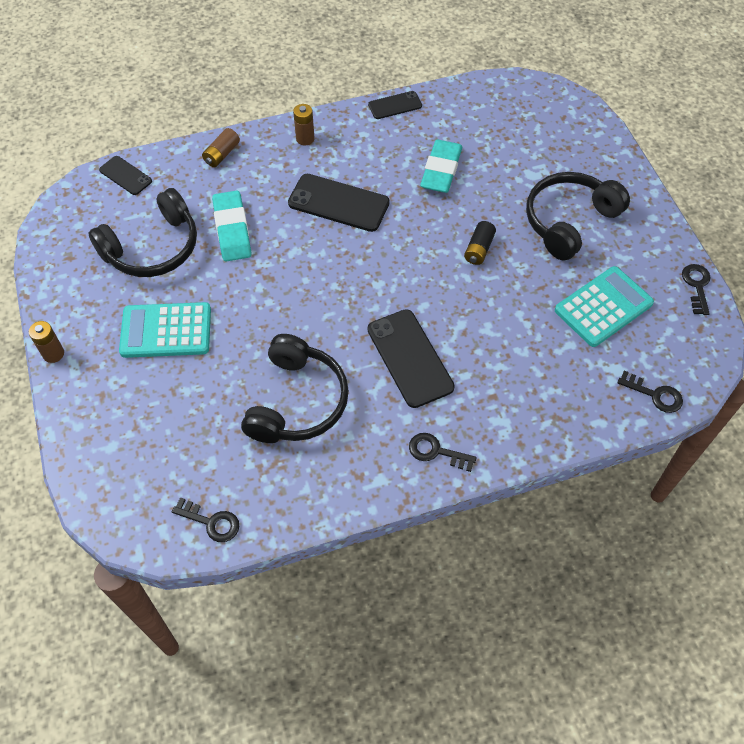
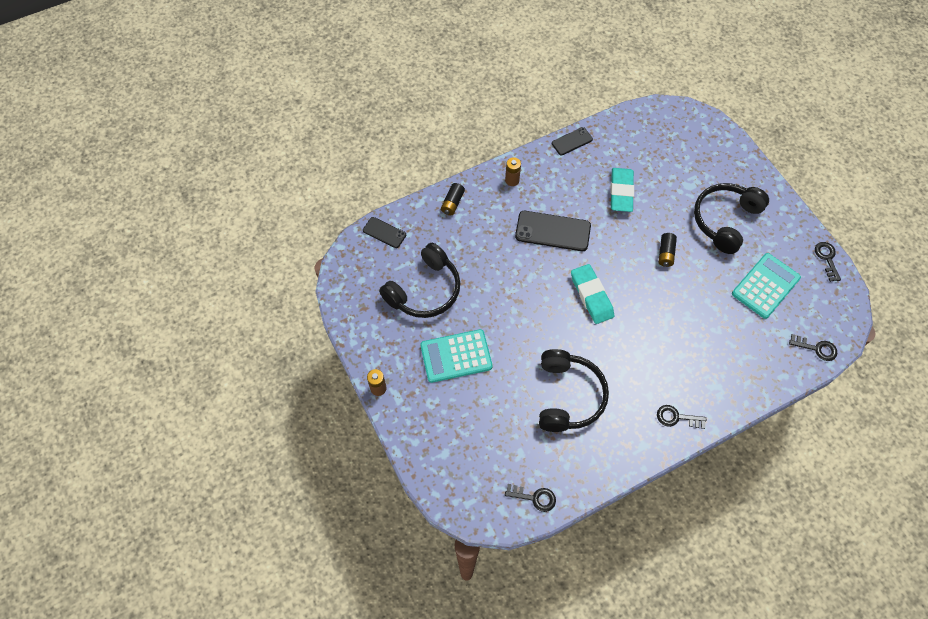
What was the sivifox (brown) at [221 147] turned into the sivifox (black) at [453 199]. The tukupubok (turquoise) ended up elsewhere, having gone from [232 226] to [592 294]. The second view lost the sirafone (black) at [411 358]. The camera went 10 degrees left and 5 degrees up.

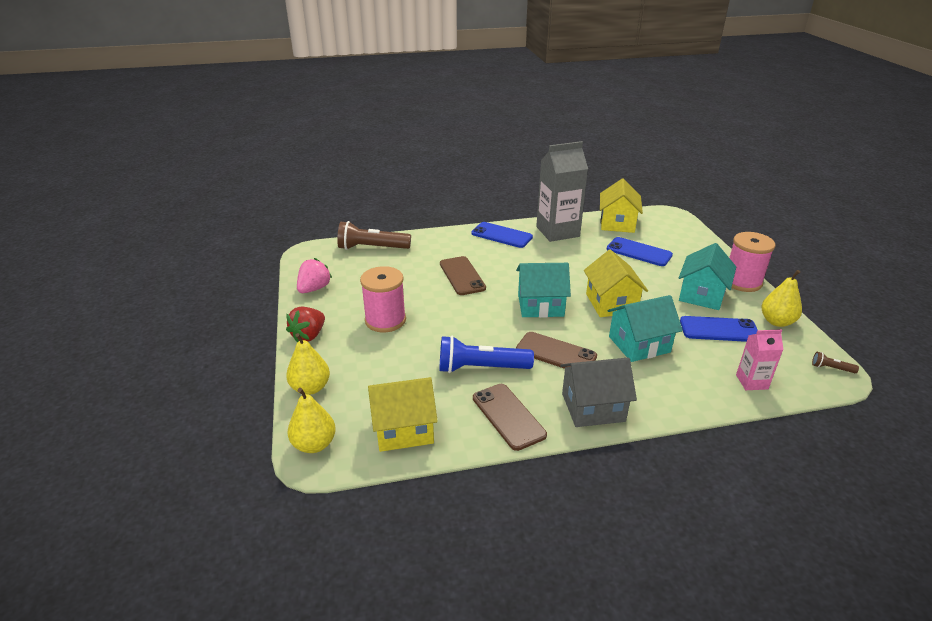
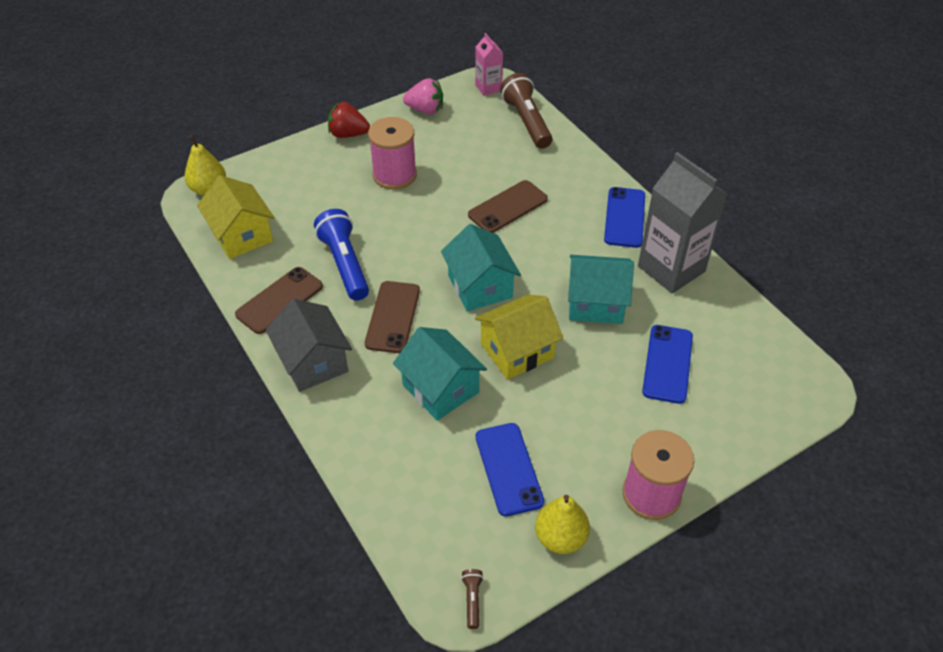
The second view lost the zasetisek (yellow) at [621 205]. The zasetisek (turquoise) ended up elsewhere, having gone from [707 276] to [601 289]. The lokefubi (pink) ended up elsewhere, having gone from [760 359] to [489 64]. The second view lost the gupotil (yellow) at [308 364]. The camera went 70 degrees right and 15 degrees up.

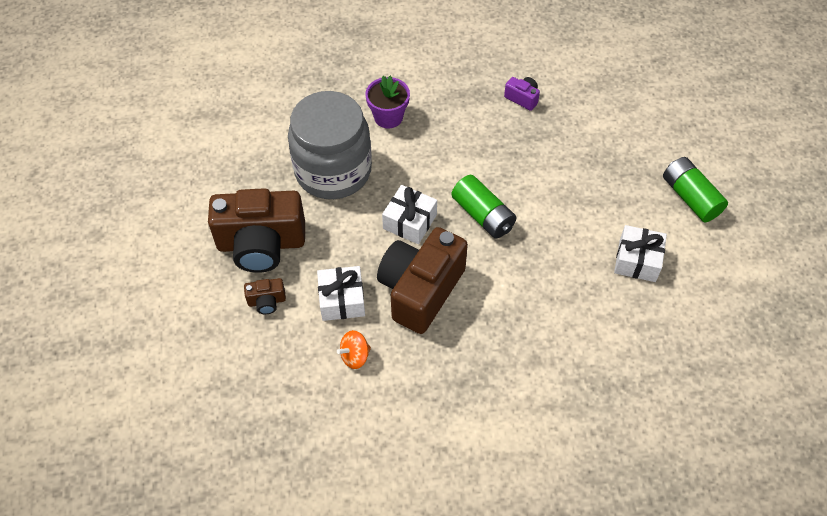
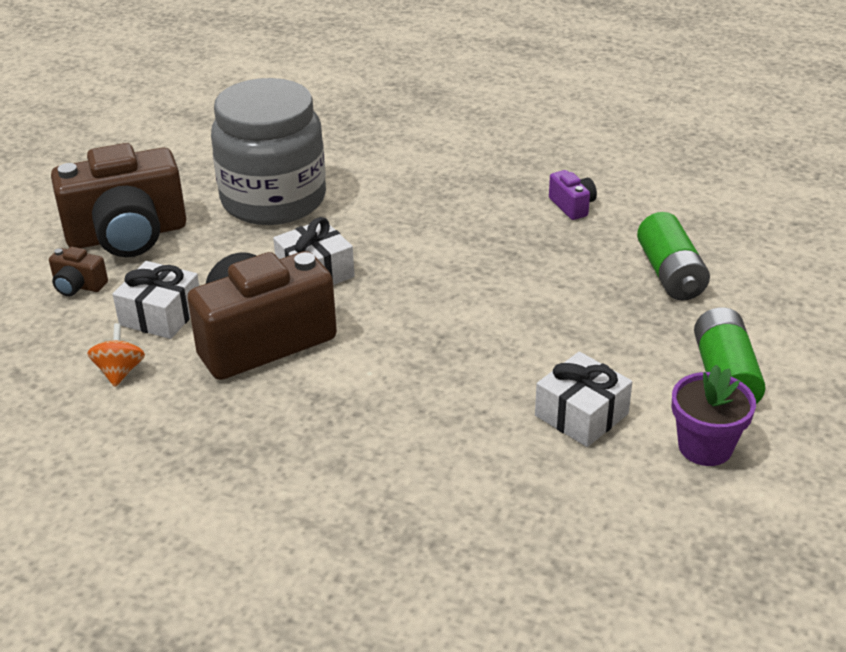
The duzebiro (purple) ended up elsewhere, having gone from [387 102] to [714 415]. The sivifox (green) ended up elsewhere, having gone from [483 206] to [673 256]. The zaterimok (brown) at [256 230] ended up facing another way, 45 degrees counterclockwise from before. The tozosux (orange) at [354 349] ended up facing another way, 90 degrees clockwise from before. The camera went 30 degrees right and 20 degrees down.

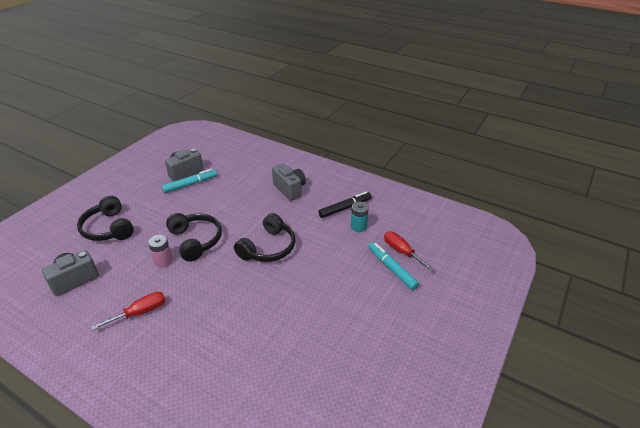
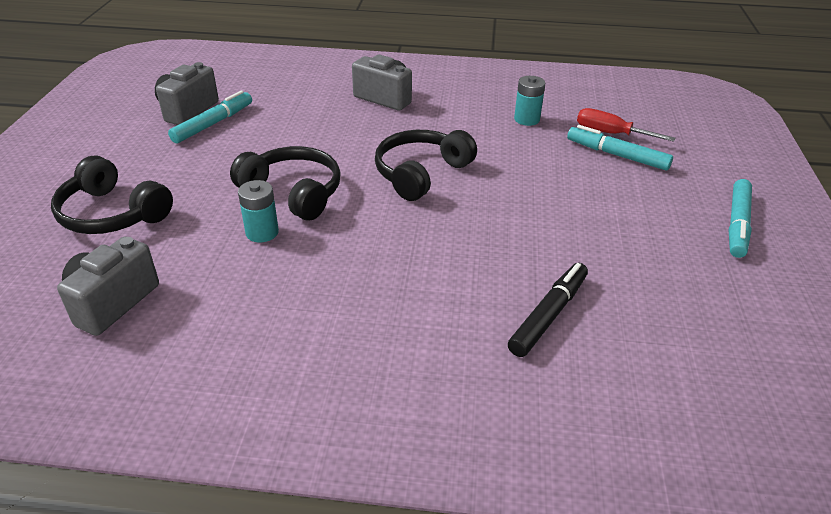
The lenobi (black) ended up elsewhere, having gone from [345 204] to [548 310]. The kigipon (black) at [264 237] ended up facing another way, 150 degrees counterclockwise from before. What was the sivifox (pink) at [160 251] turned into the sivifox (turquoise) at [258 211]. The second view lost the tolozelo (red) at [128 311]. The second view gained the lenobi (turquoise) at [740 218]. The camera went 25 degrees left and 0 degrees up.

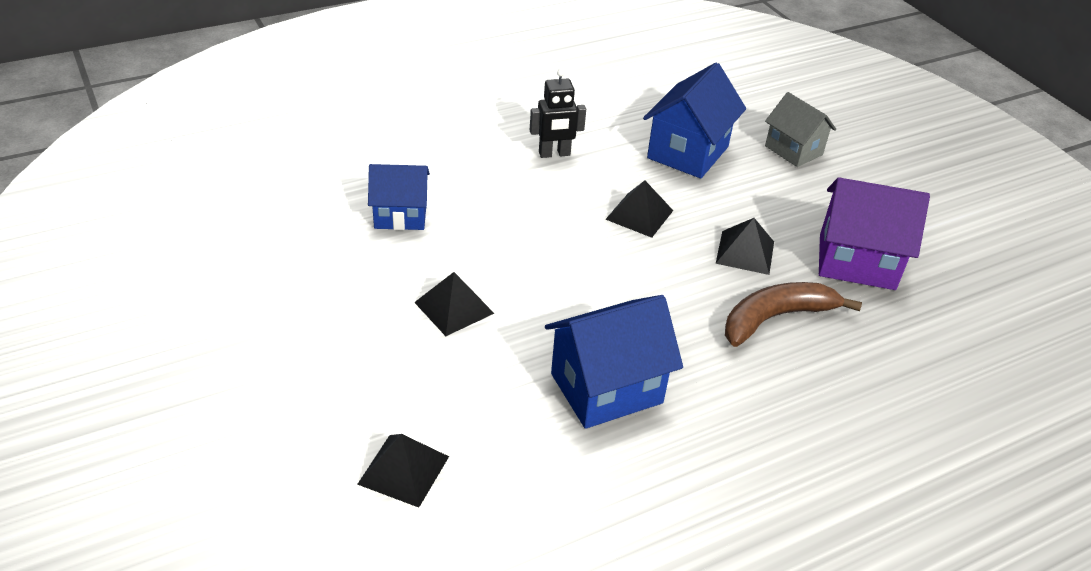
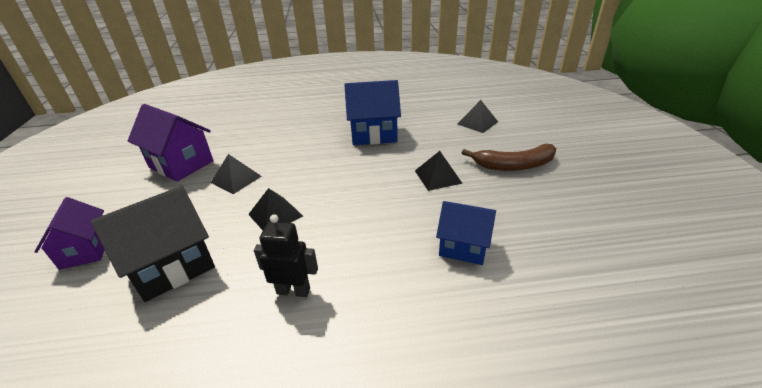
What was the zasetisek (blue) at [694 121] turned into the zasetisek (black) at [153 244]. What was the zasetisek (grey) at [800 129] turned into the zasetisek (purple) at [69 233]. The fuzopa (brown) ended up elsewhere, having gone from [793 314] to [509 157]. The camera went 155 degrees left and 5 degrees down.

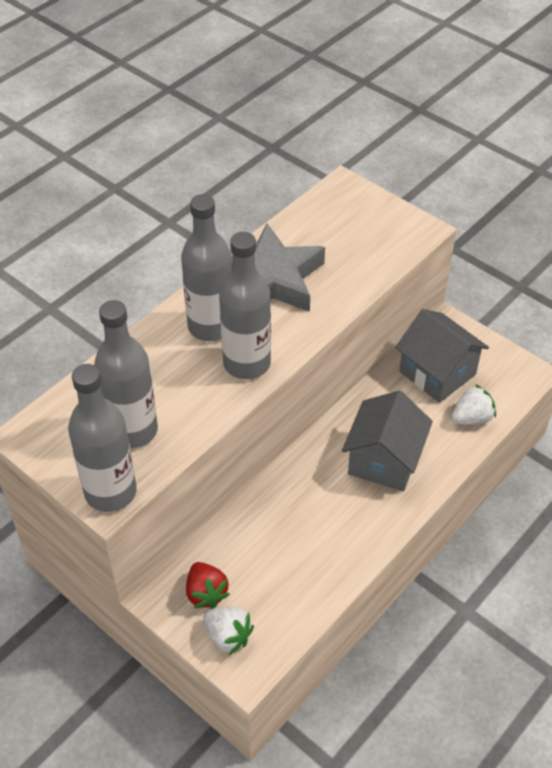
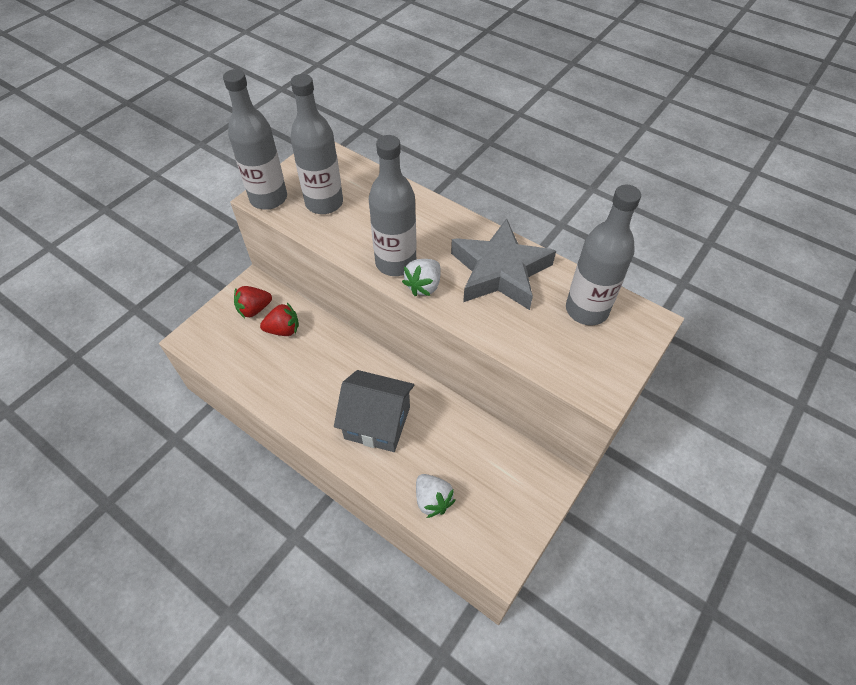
The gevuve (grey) ended up elsewhere, having gone from [206 267] to [603 254]. The second view lost the zasetisek (grey) at [442 356]. The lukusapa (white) ended up elsewhere, having gone from [228 631] to [421 277]. The second view gained the lukusapa (red) at [279 319]. The camera went 85 degrees right and 5 degrees up.

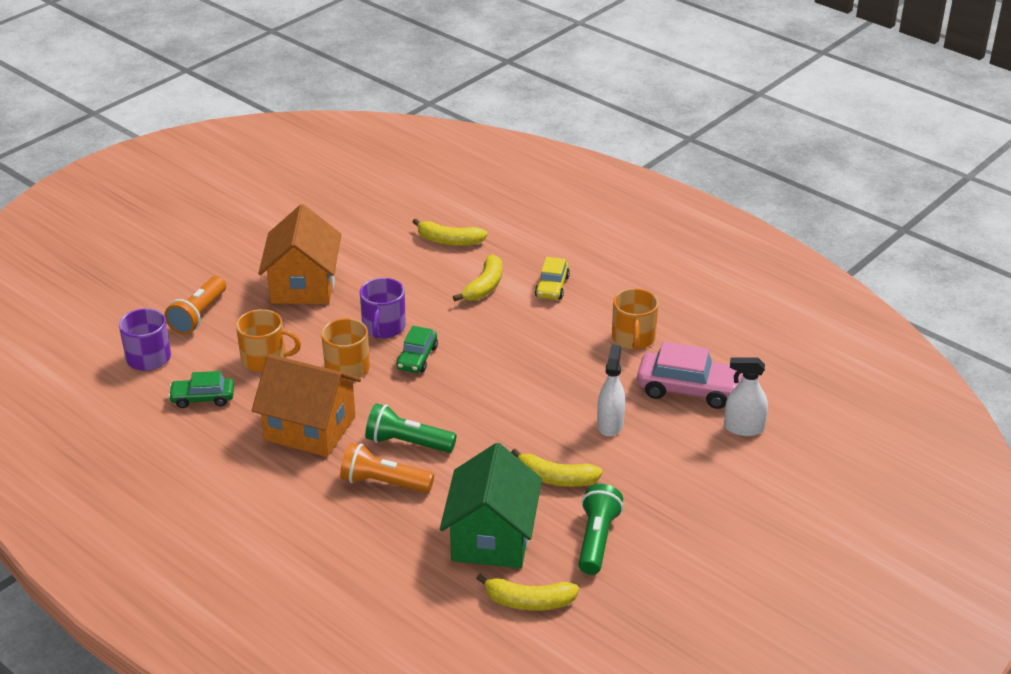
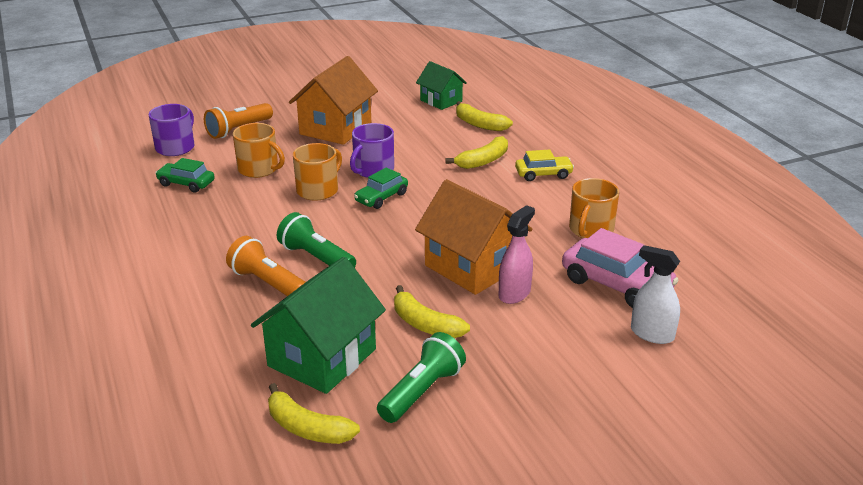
The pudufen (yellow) at [552 278] ended up facing another way, 135 degrees counterclockwise from before. What was the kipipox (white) at [611 391] turned into the kipipox (pink) at [517 254]. The zasetisek (orange) ended up elsewhere, having gone from [306 405] to [473 237]. The second view gained the zasetisek (green) at [441 85]. The camera went 25 degrees right and 5 degrees down.

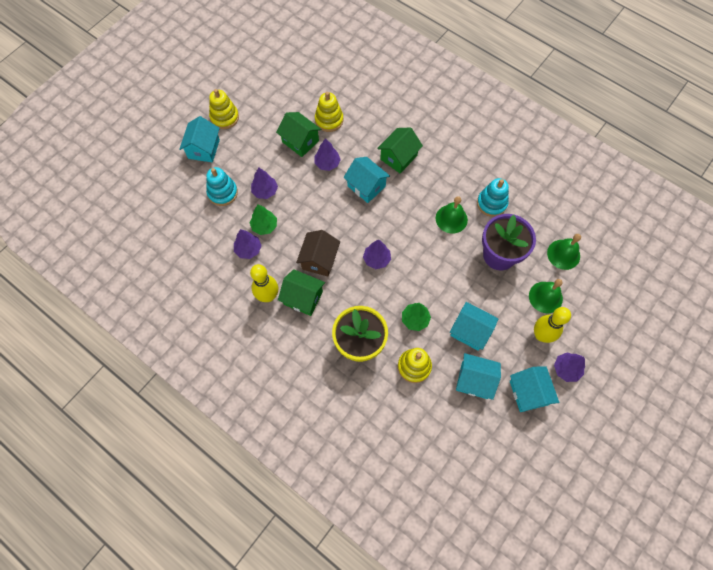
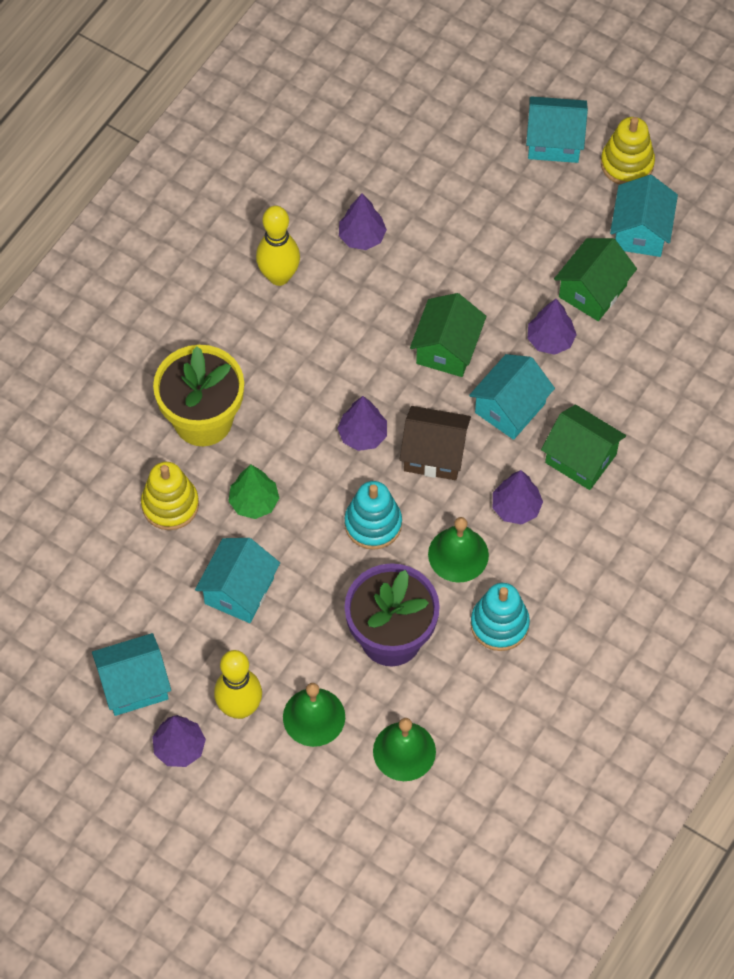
The second view lost the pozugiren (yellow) at [329 112]. The pozugiren (turquoise) ended up elsewhere, having gone from [222 186] to [373 515]. The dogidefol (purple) ended up elsewhere, having gone from [264 183] to [518 497]. The second view lost the dogidefol (green) at [263 219]. The zasetisek (brown) ended up elsewhere, having gone from [318 253] to [435 443]. The zasetisek (green) ended up elsewhere, having gone from [301 292] to [448 335]. The zasetisek (turquoise) ended up elsewhere, having gone from [478 376] to [644 216]. The camera went 85 degrees right and 5 degrees down.

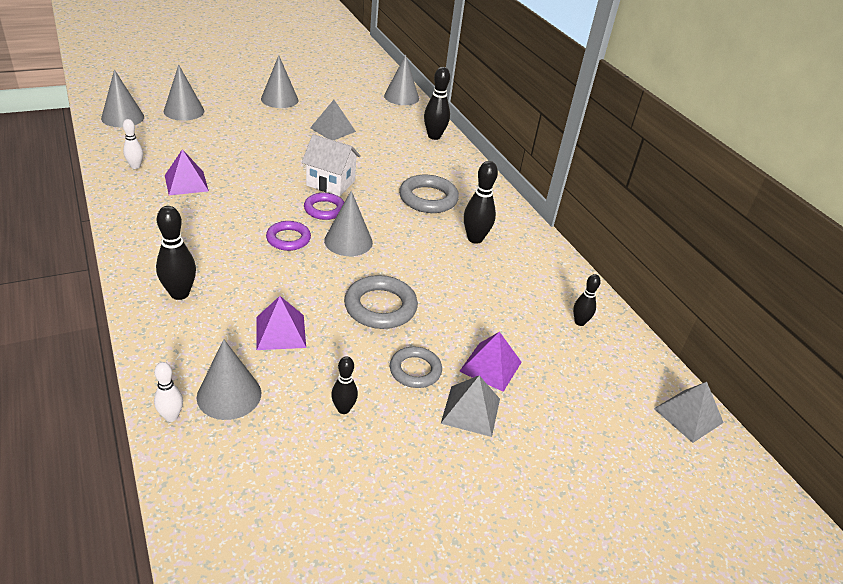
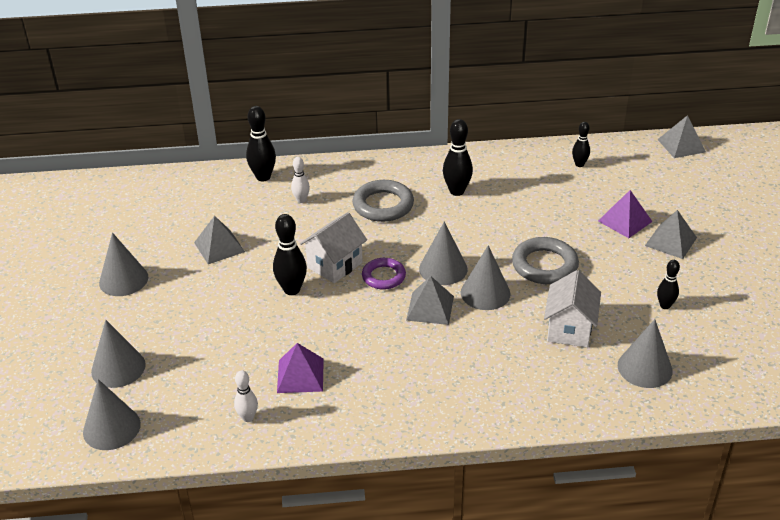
The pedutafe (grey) ended up elsewhere, having gone from [401 80] to [486 277]. The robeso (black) ended up elsewhere, having gone from [176 253] to [290 254]. Where the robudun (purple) stood at [288 236], the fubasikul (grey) came to stand at [430 300]. Where the fubasikul (purple) stood at [281 323], the zasetisek (white) came to stand at [572 309]. The second view lost the robudun (grey) at [416 367]. The robeso (white) ended up elsewhere, having gone from [168 392] to [300 180]. The camera went 65 degrees left and 0 degrees up.

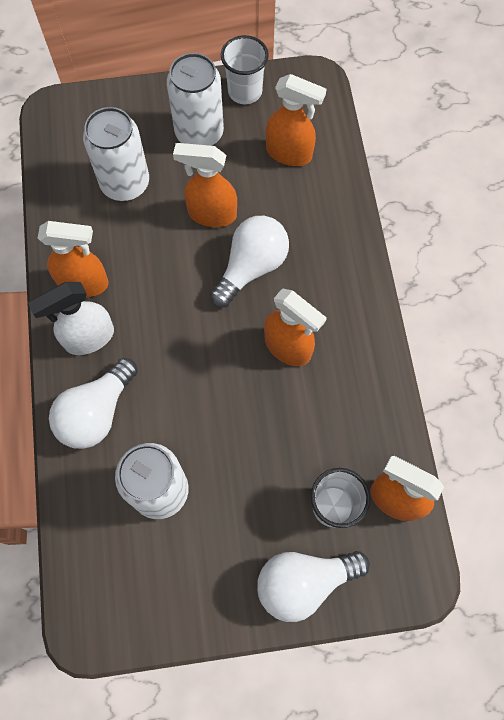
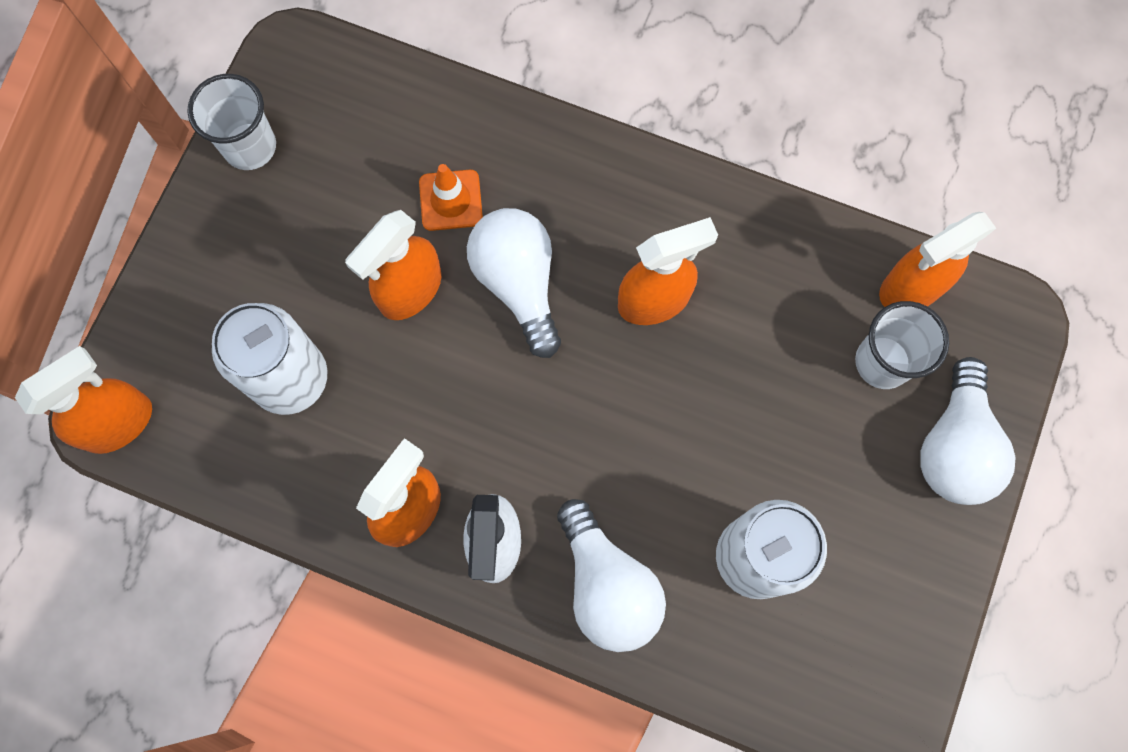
The second view lost the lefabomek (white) at [195 99]. The kipipox (orange) ended up elsewhere, having gone from [296 120] to [83 400]. The second view gained the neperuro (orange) at [451 197]. The camera went 60 degrees left and 5 degrees up.

